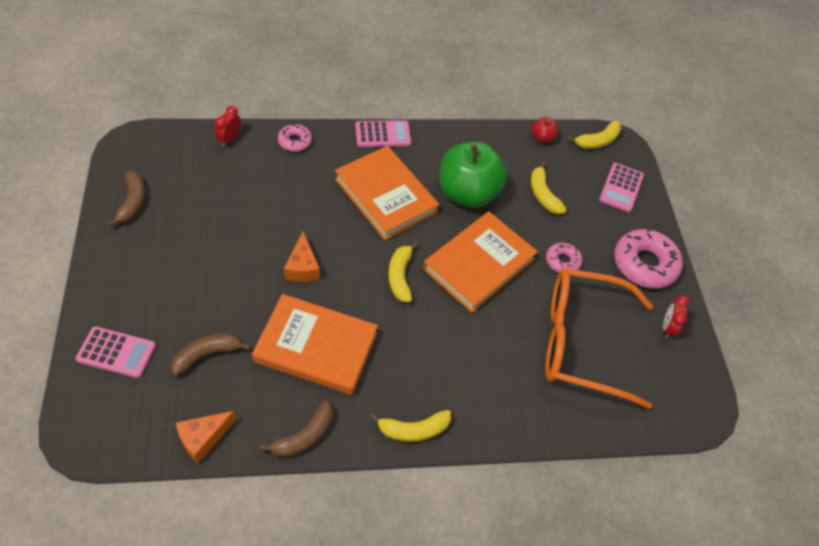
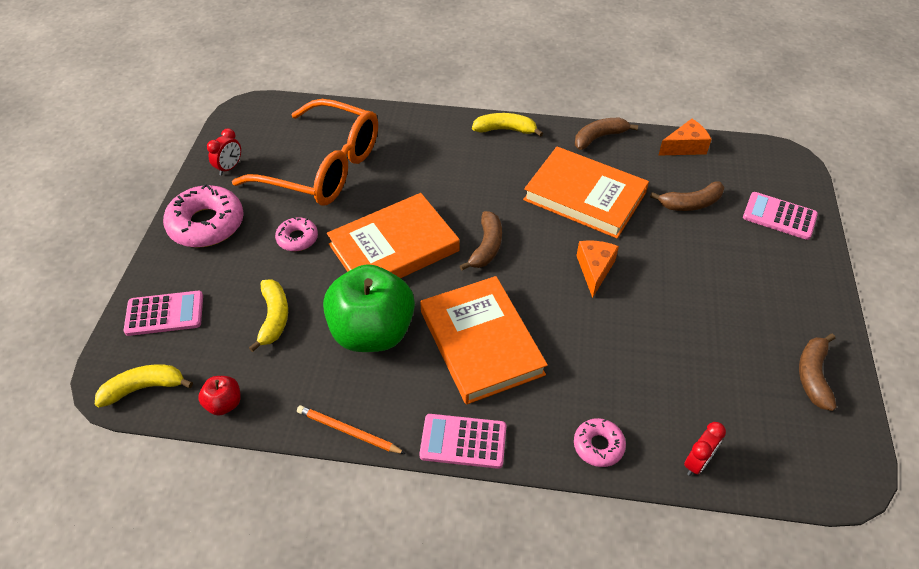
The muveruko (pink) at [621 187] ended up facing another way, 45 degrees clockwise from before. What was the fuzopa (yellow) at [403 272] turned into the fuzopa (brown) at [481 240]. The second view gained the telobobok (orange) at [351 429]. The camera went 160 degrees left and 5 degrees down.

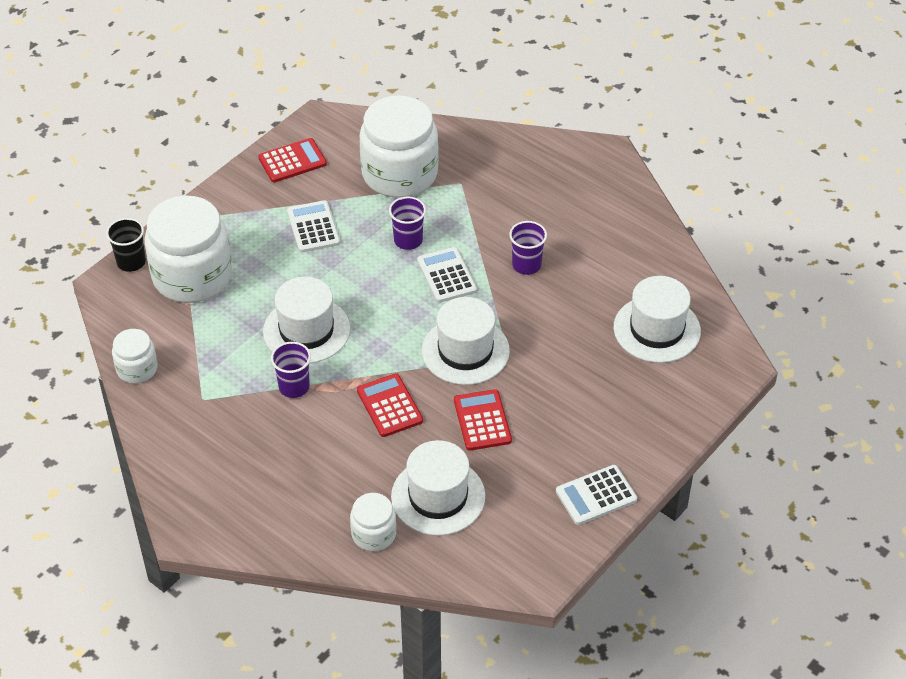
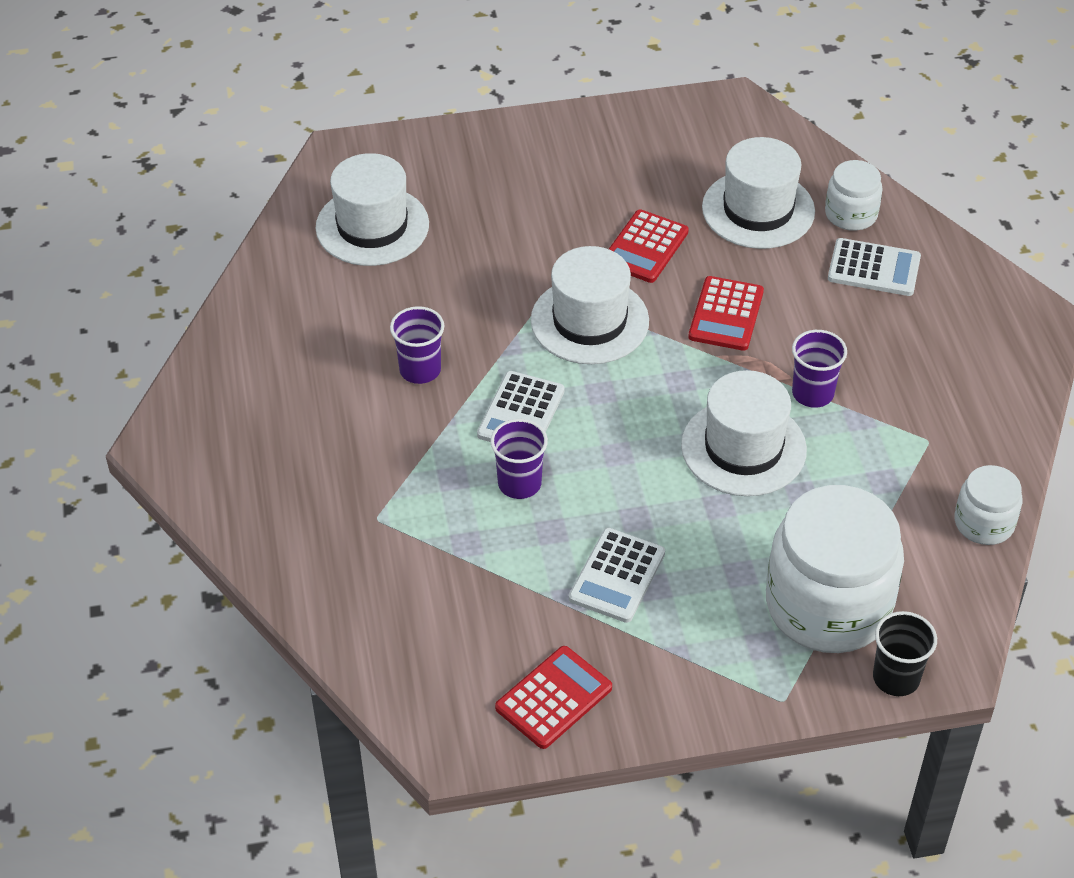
The second view lost the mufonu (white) at [399 146]. The muveruko (red) at [292 160] ended up facing another way, 120 degrees clockwise from before. The muveruko (white) ended up elsewhere, having gone from [596 495] to [874 267]. The camera went 140 degrees left and 0 degrees up.

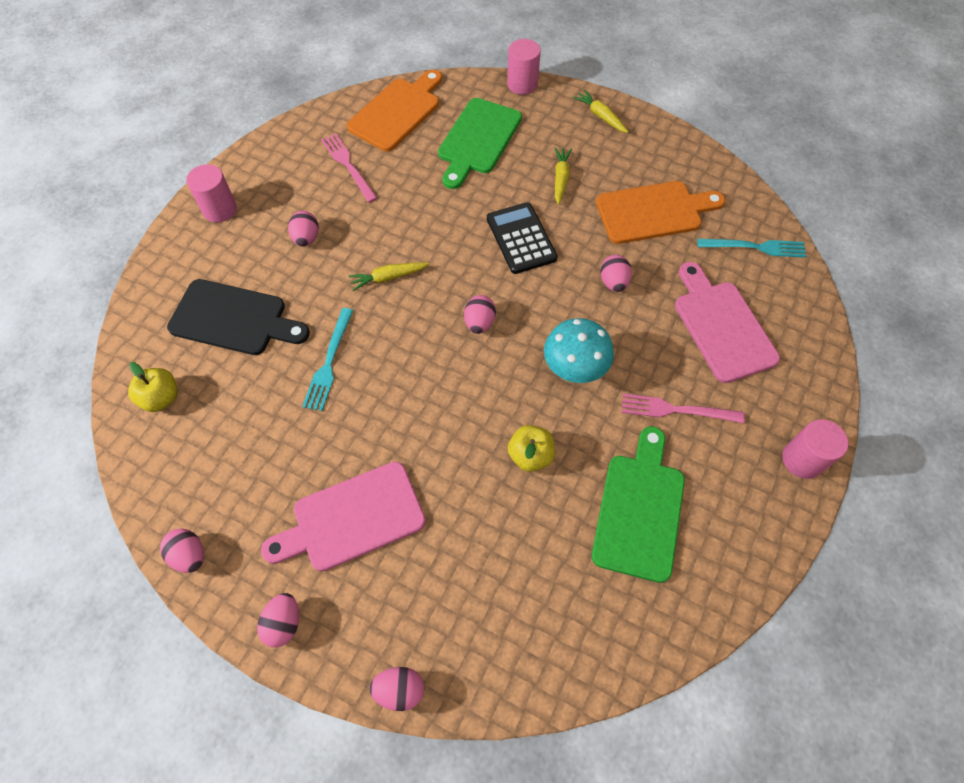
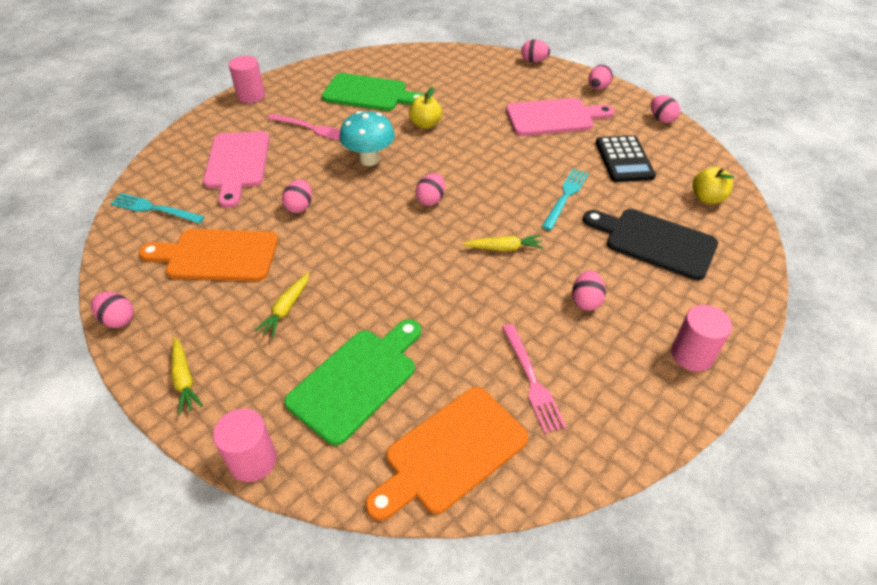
The muveruko (black) ended up elsewhere, having gone from [522 238] to [626 158]. The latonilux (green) at [638 504] ended up facing another way, 105 degrees counterclockwise from before. The second view gained the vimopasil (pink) at [112 310]. The camera went 165 degrees left and 15 degrees down.

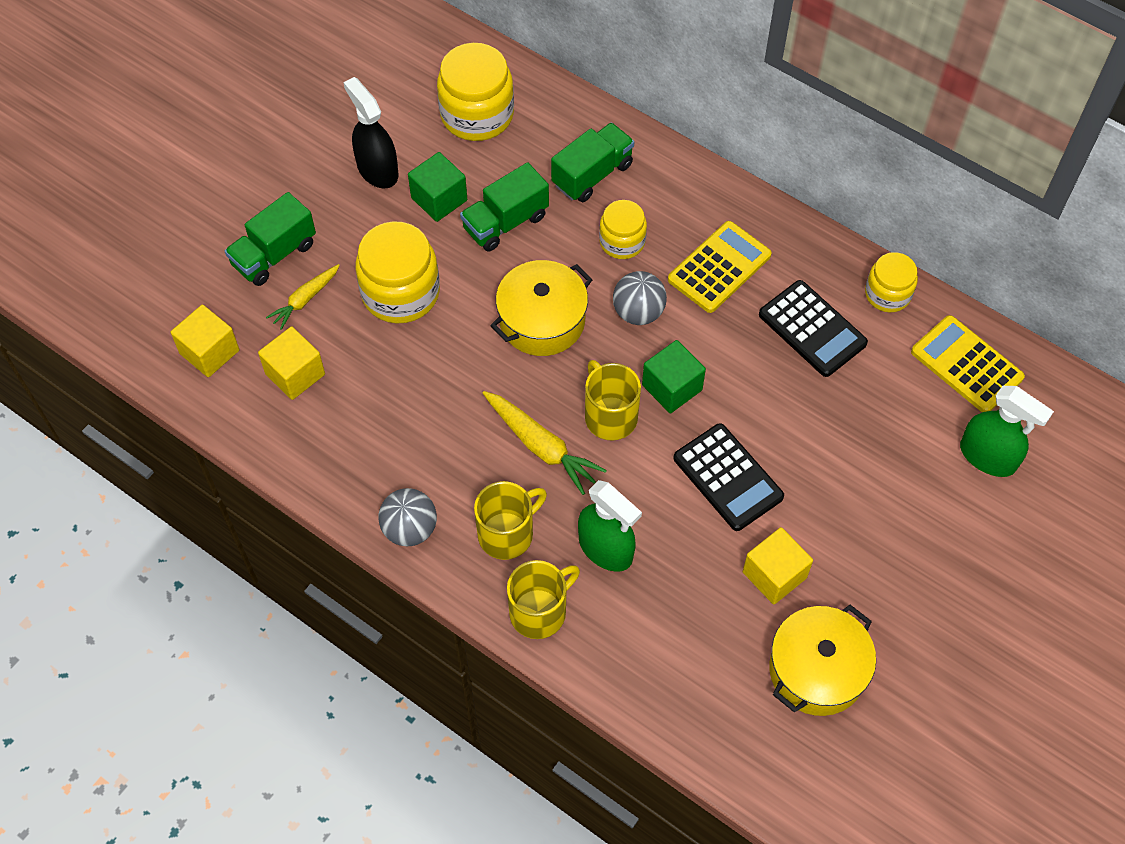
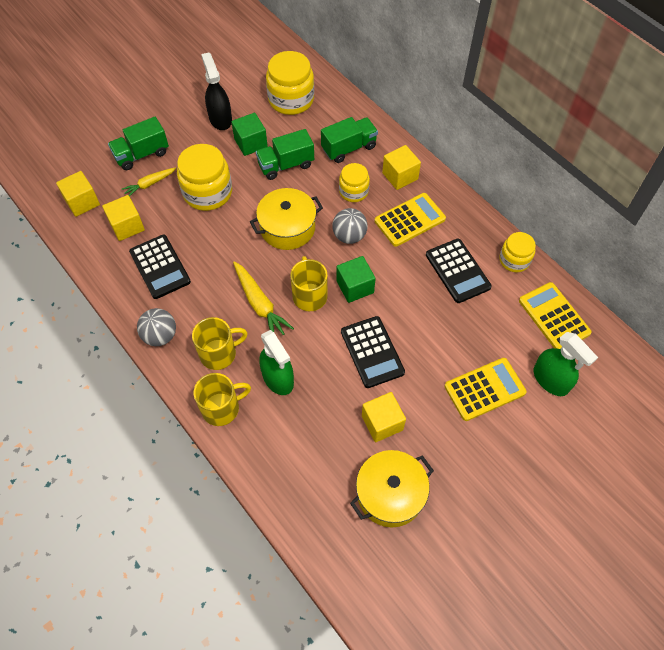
The second view gained the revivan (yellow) at [401 167]. The second view gained the muveruko (black) at [160 267]. The second view gained the muveruko (yellow) at [485 389]. The camera went 15 degrees right and 0 degrees up.

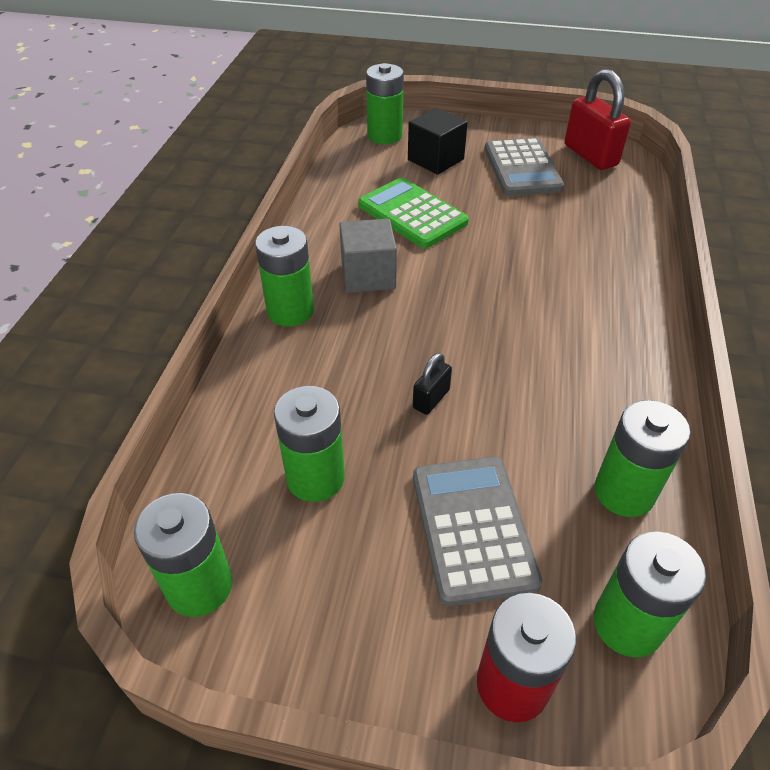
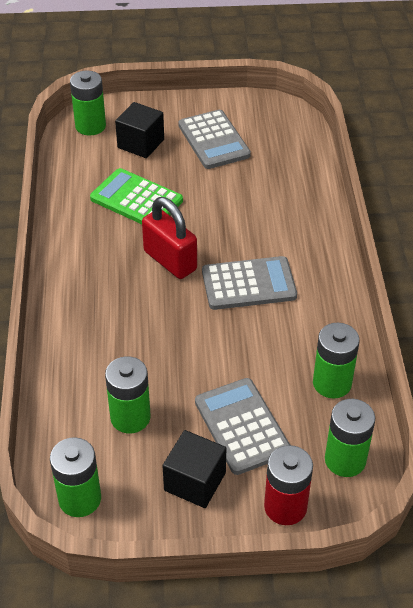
The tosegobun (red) ended up elsewhere, having gone from [598 119] to [169 238]. The second view lost the revivan (grey) at [368 256]. The second view lost the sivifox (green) at [284 276]. The second view lost the tosegobun (black) at [432 384]. The second view gained the muveruko (grey) at [249 283]. The second view gained the revivan (black) at [194 469]. The camera went 15 degrees left and 0 degrees up.

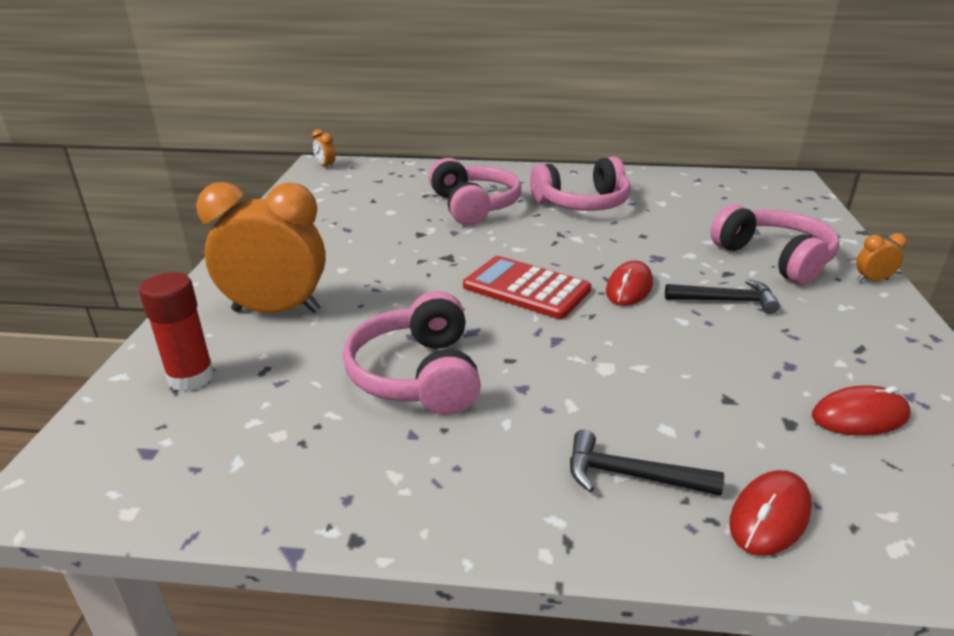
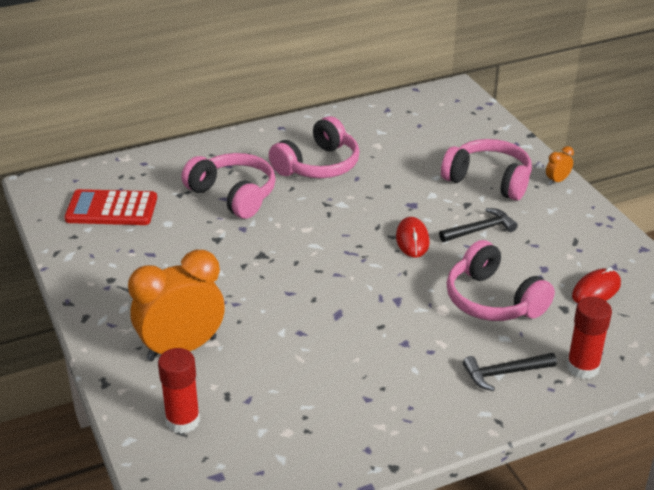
The second view lost the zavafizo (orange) at [323 149]. The muveruko (red) ended up elsewhere, having gone from [527 287] to [110 207]. The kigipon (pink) ended up elsewhere, having gone from [412 353] to [501 280]. Where the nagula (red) stood at [770 513], the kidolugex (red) came to stand at [589 338]. The camera went 30 degrees left and 5 degrees up.

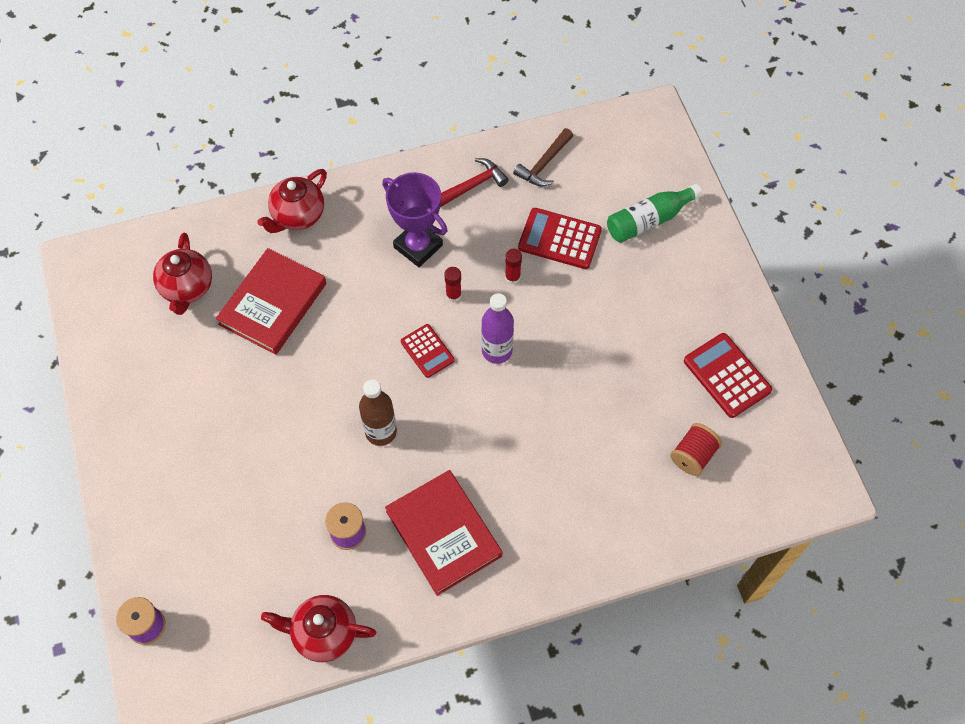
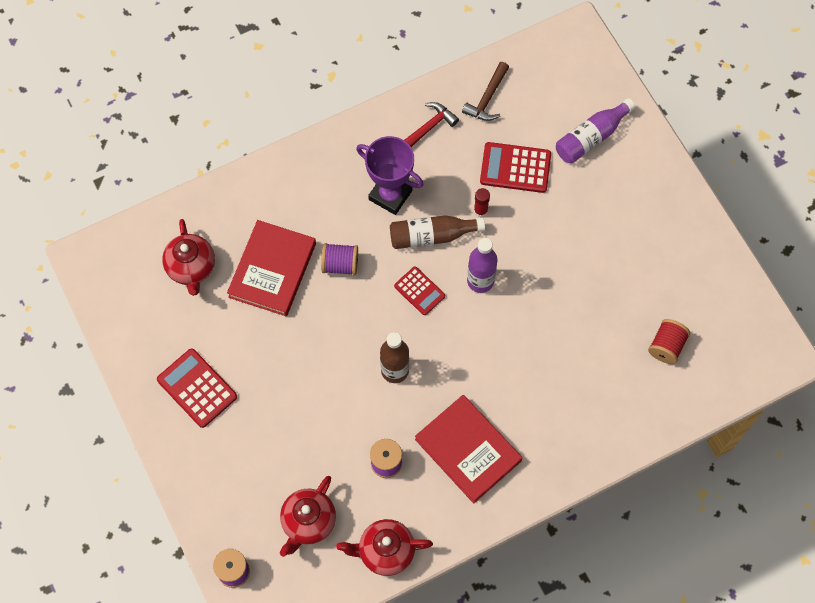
The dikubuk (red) ended up elsewhere, having gone from [292 201] to [308 516]. What was the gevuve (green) at [654 213] turned into the gevuve (purple) at [596 131]. Where the kidolugex (red) stood at [453 284], the gevuve (brown) came to stand at [437 232]. The muveruko (red) ended up elsewhere, having gone from [728 375] to [197 388]. The second view gained the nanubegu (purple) at [339 259]. The camera went 10 degrees left and 5 degrees up.

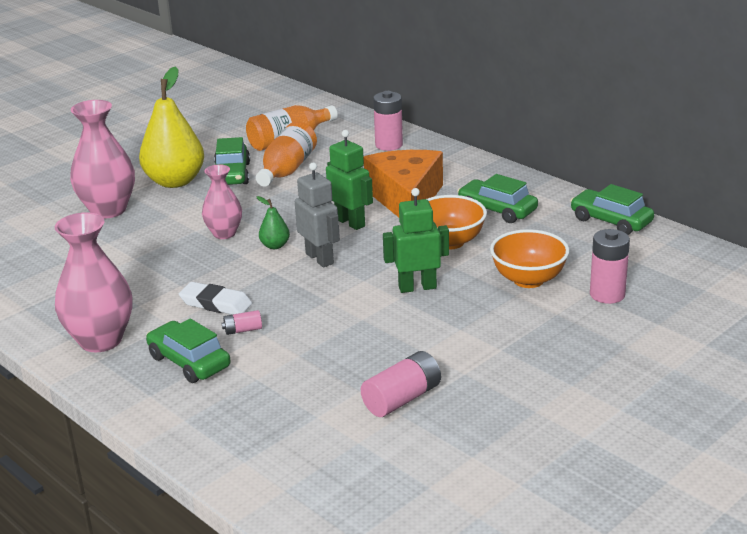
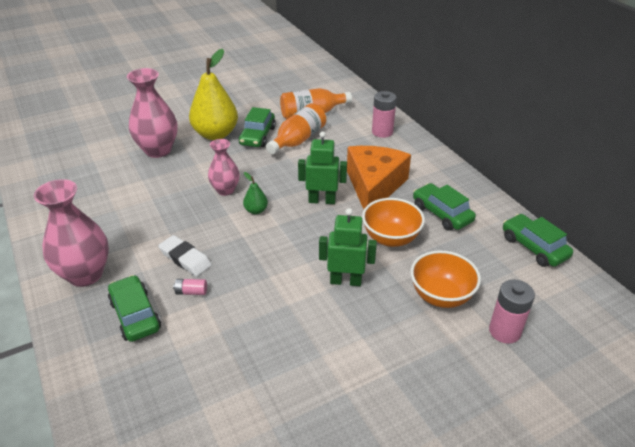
The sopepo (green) at [349 180] ended up facing another way, 60 degrees counterclockwise from before. The second view lost the sopepo (grey) at [317 215]. The second view lost the sivifox (pink) at [401 384]. The camera went 15 degrees right and 10 degrees up.

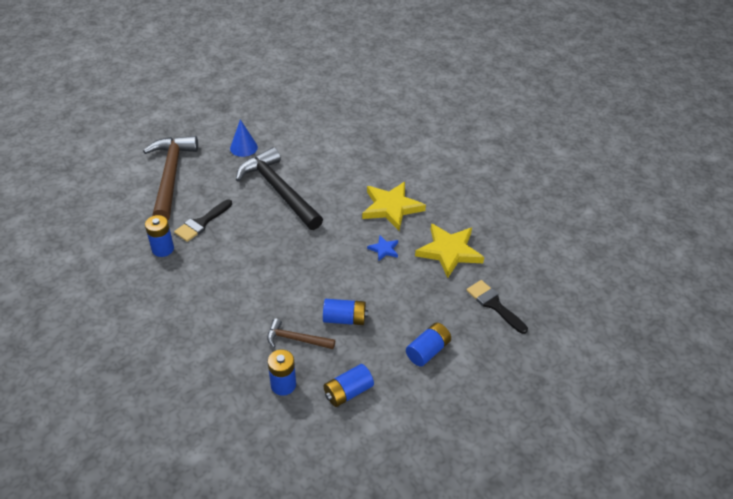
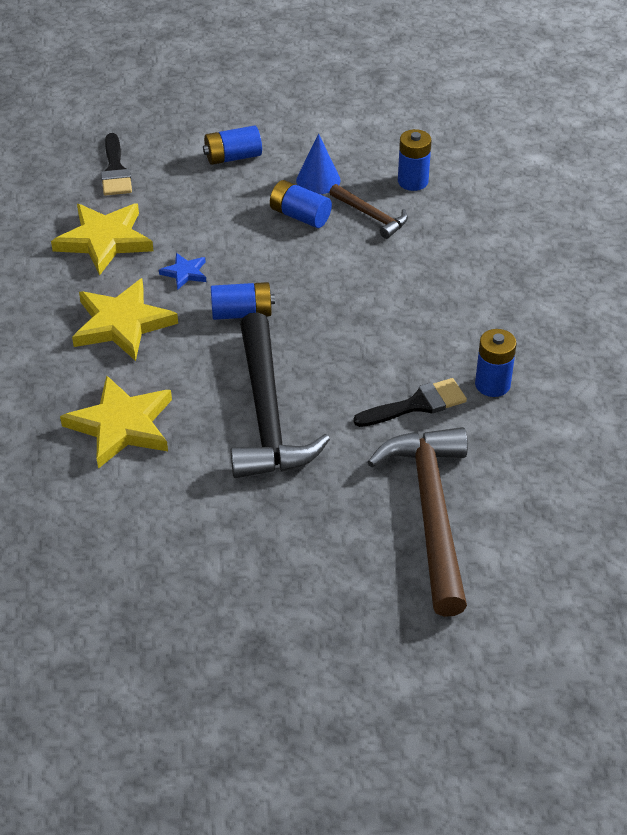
The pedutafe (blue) ended up elsewhere, having gone from [244 138] to [318 163]. The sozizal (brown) at [170 178] ended up facing another way, 150 degrees clockwise from before. The sivifox (blue) ended up elsewhere, having gone from [349 385] to [243 301]. The second view gained the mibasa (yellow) at [116 422]. The camera went 150 degrees left and 0 degrees up.

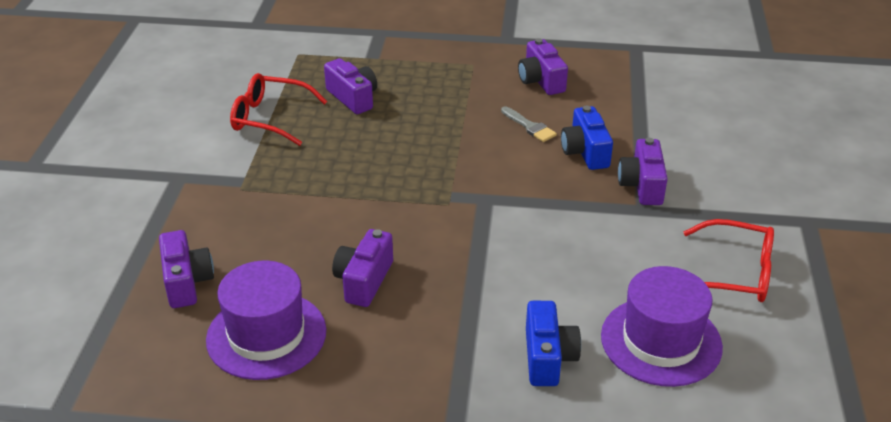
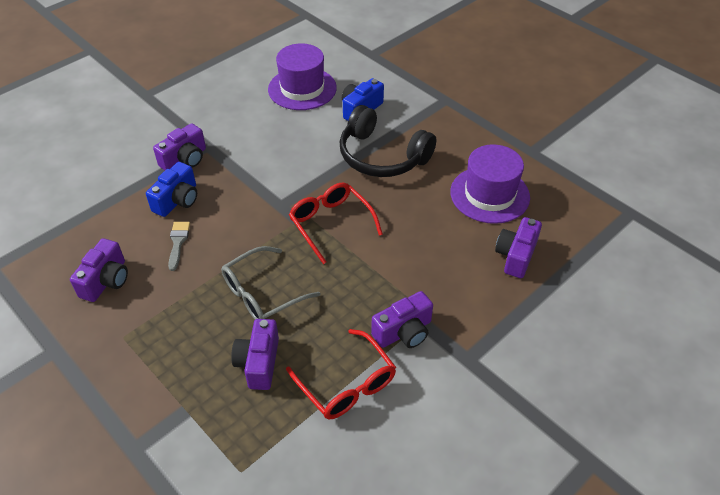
The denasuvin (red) ended up elsewhere, having gone from [728 260] to [336 223]. The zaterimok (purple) ended up elsewhere, having gone from [362 268] to [402 319]. The second view gained the kigipon (black) at [388 141]. The second view gained the denasuvin (grey) at [270 282]. The camera went 140 degrees left and 10 degrees up.

